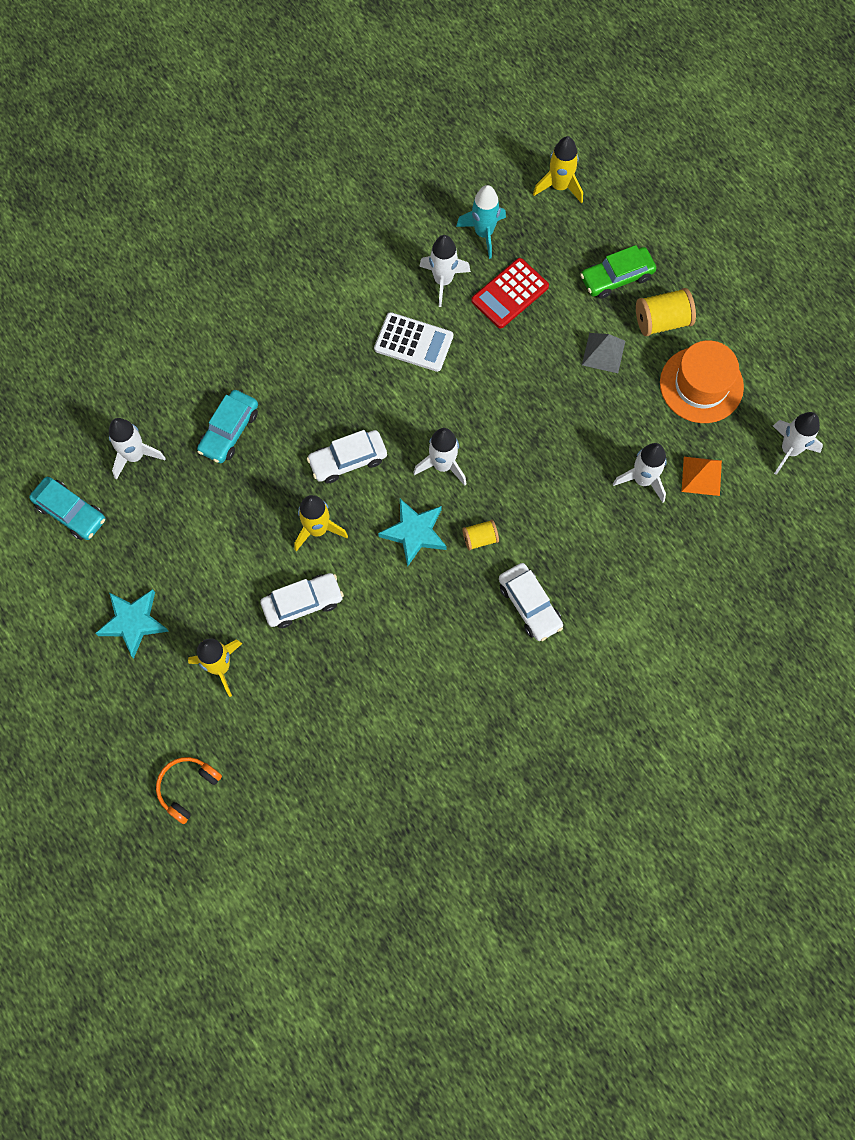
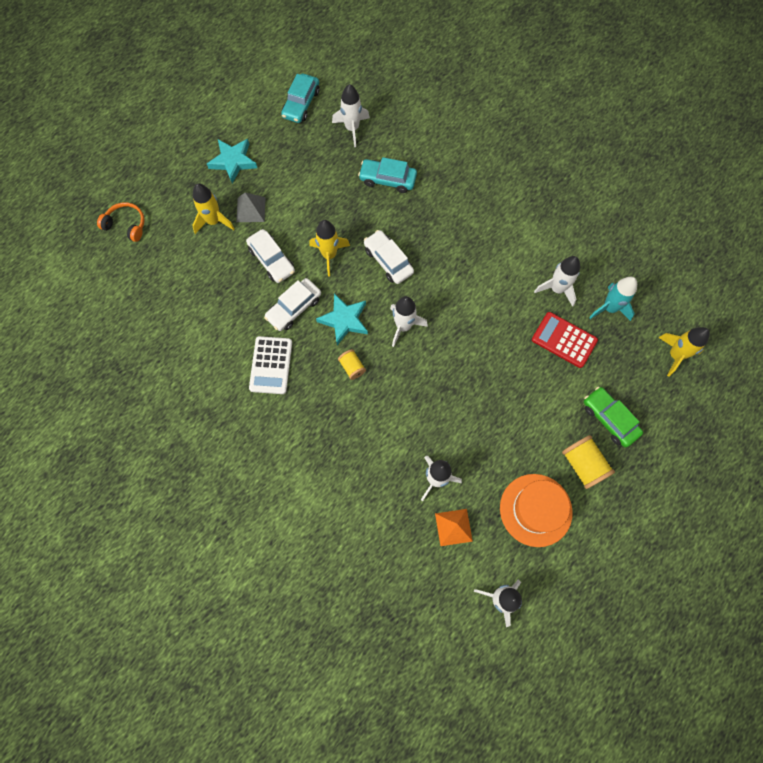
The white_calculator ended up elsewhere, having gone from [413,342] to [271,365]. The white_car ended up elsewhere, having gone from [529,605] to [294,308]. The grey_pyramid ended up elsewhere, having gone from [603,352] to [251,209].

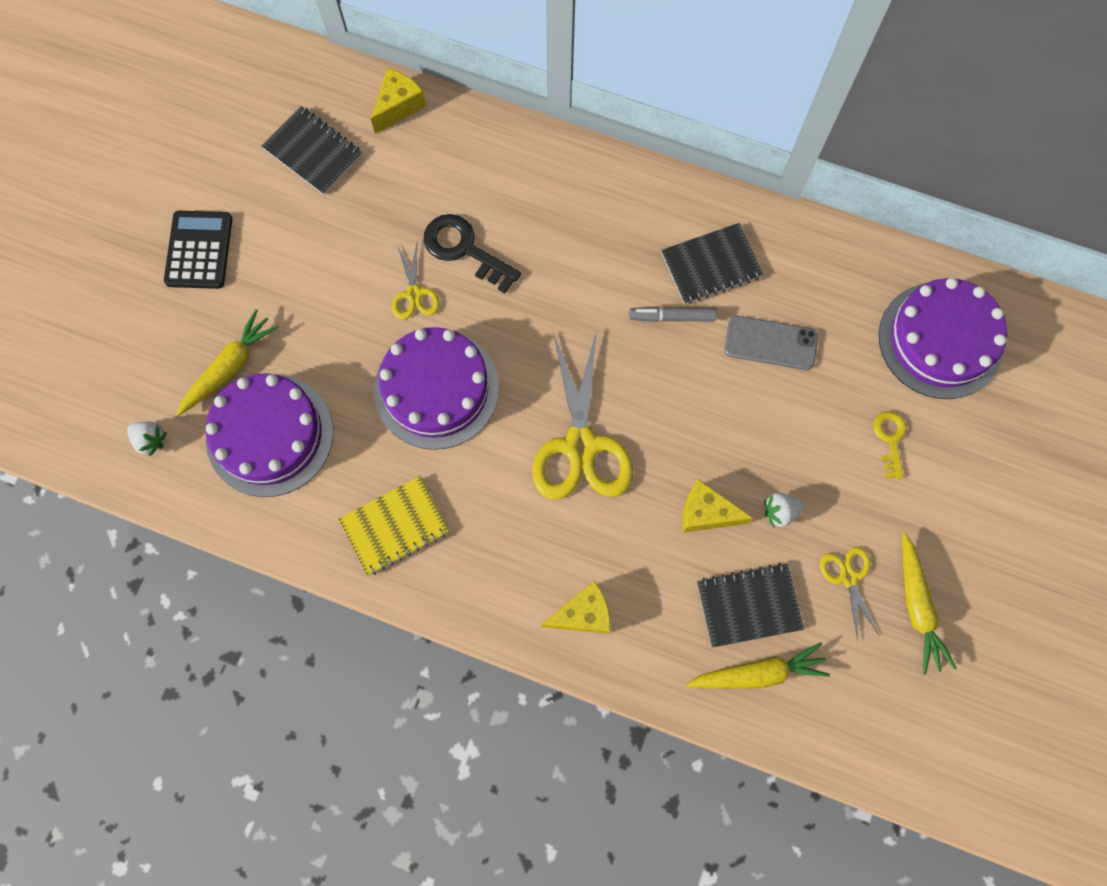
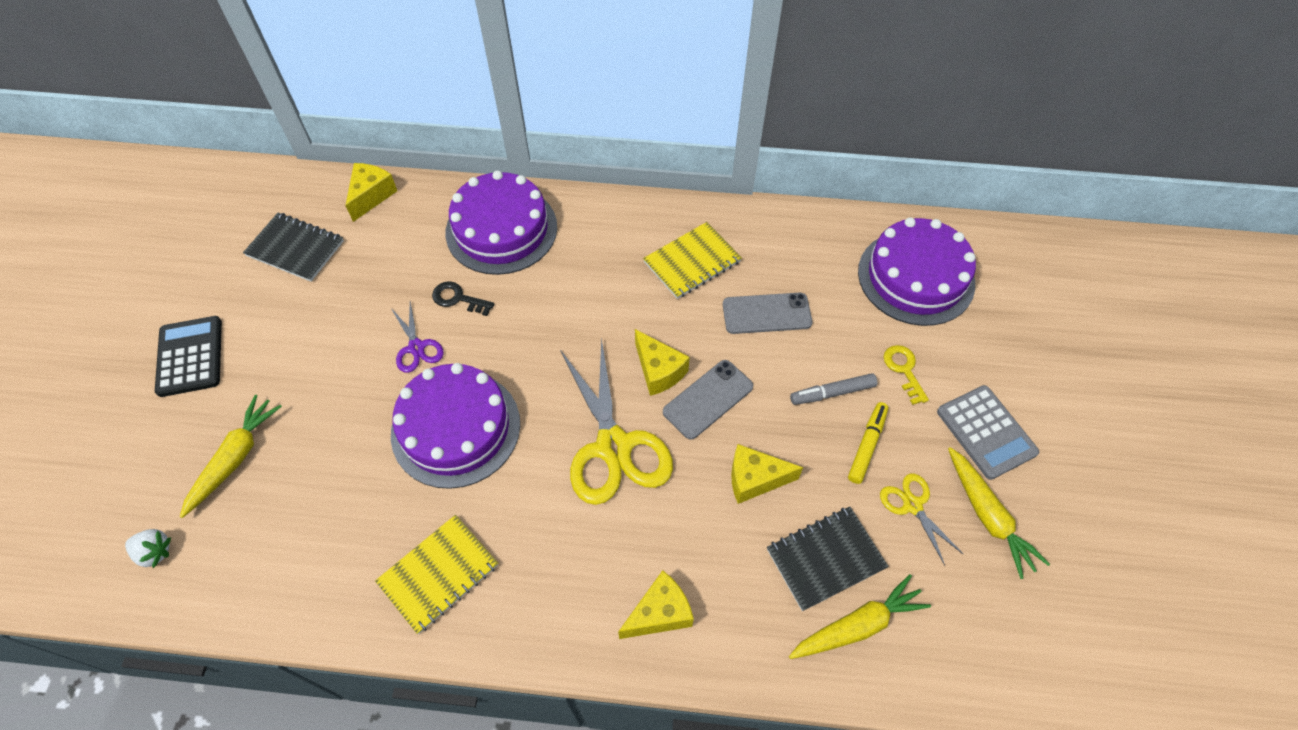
The second view lost the white_strawberry at [780,512]. The second view gained the yellow_cheese at [659,371]. The second view gained the grey_phone at [708,399]. The second view gained the yellow_marker at [867,445]. The second view gained the grey_calculator at [986,432]. The purple_cake ended up elsewhere, having gone from [270,435] to [501,229]. The grey_marker ended up elsewhere, having gone from [672,317] to [832,393]. What was the yellow_scissors at [414,294] turned into the purple_scissors at [416,347]. What was the black_notebook at [711,265] turned into the yellow_notebook at [692,262]. The size of the black_key at [464,249] changed by a factor of 0.61.

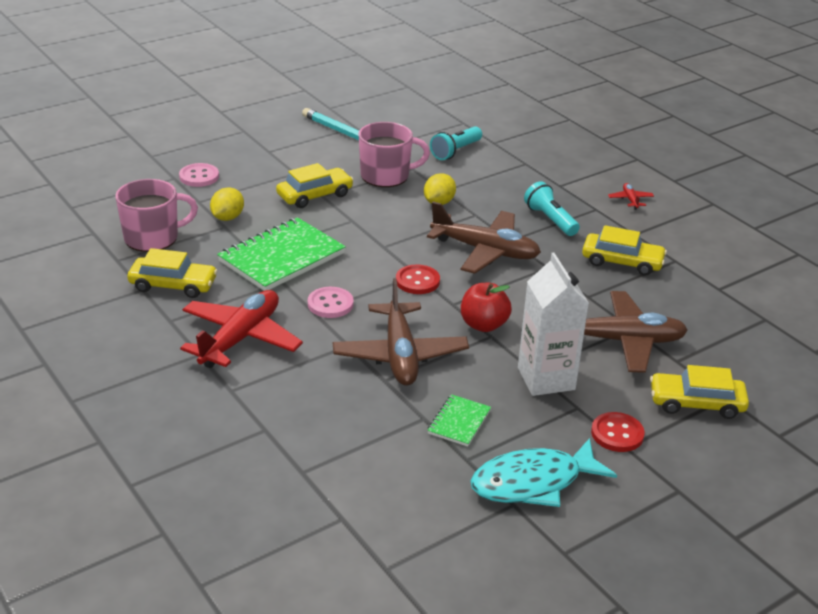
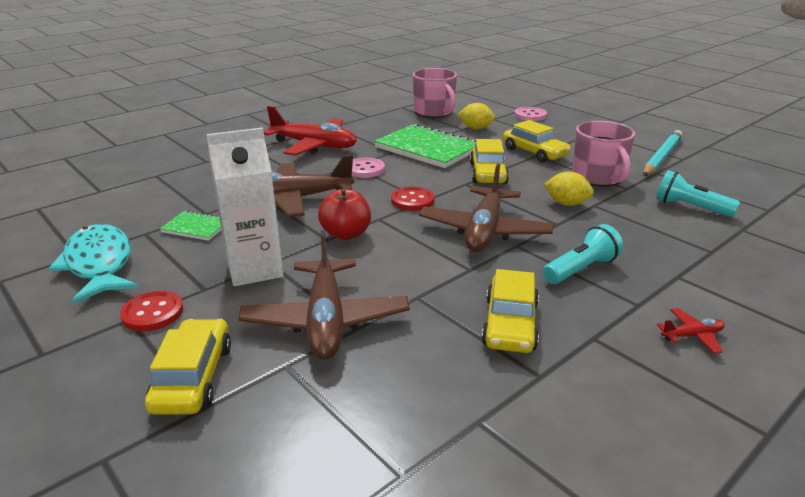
The yellow_car ended up elsewhere, having gone from [173,285] to [488,173].

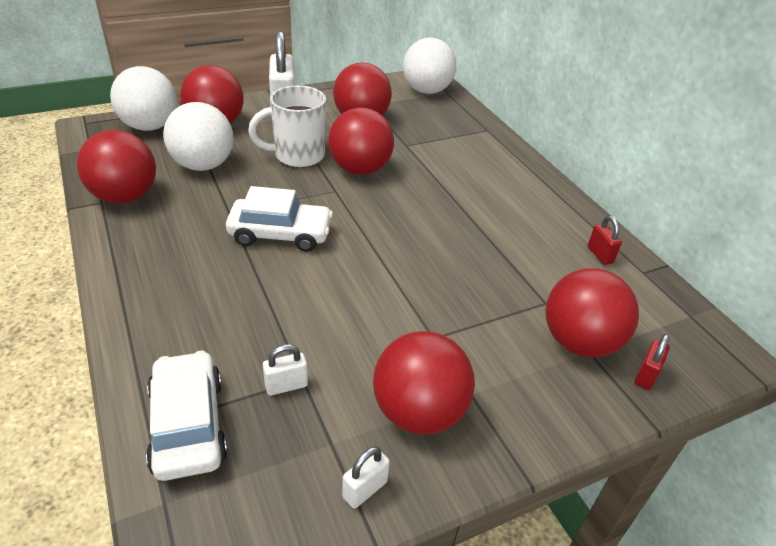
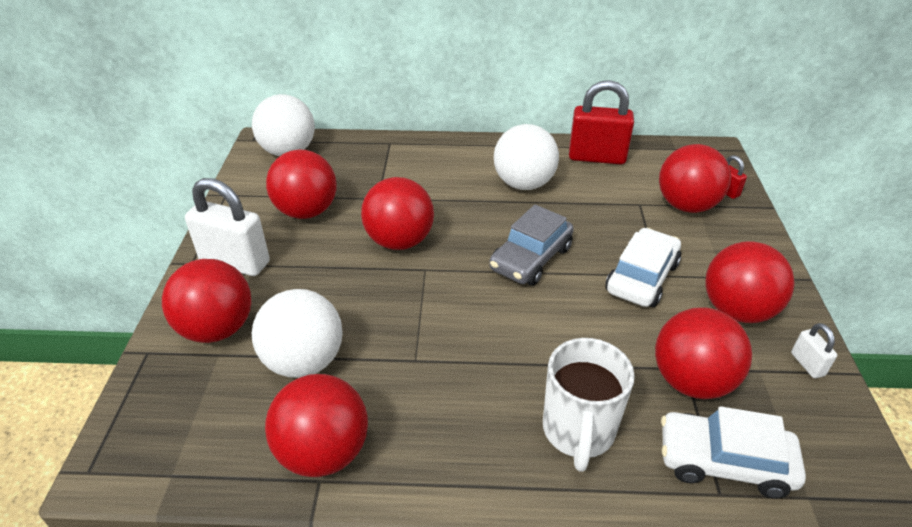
The second view gained the grey_car at [531,258]. The white_ball ended up elsewhere, having gone from [150,126] to [524,184]. The white_car ended up elsewhere, having gone from [280,234] to [641,277]. The white_mug ended up elsewhere, having gone from [297,156] to [578,432]. Where the white_padlock stood at [286,385], the red_ball came to stand at [691,381]. The size of the red_padlock at [600,255] changed by a factor of 2.16.

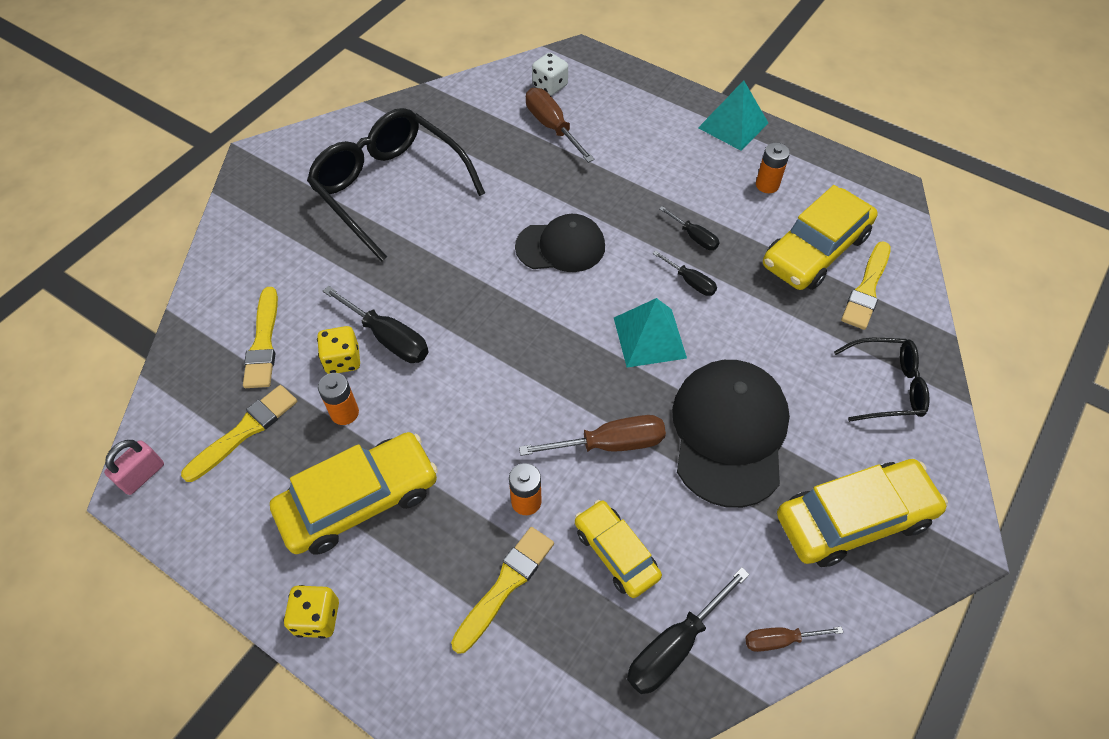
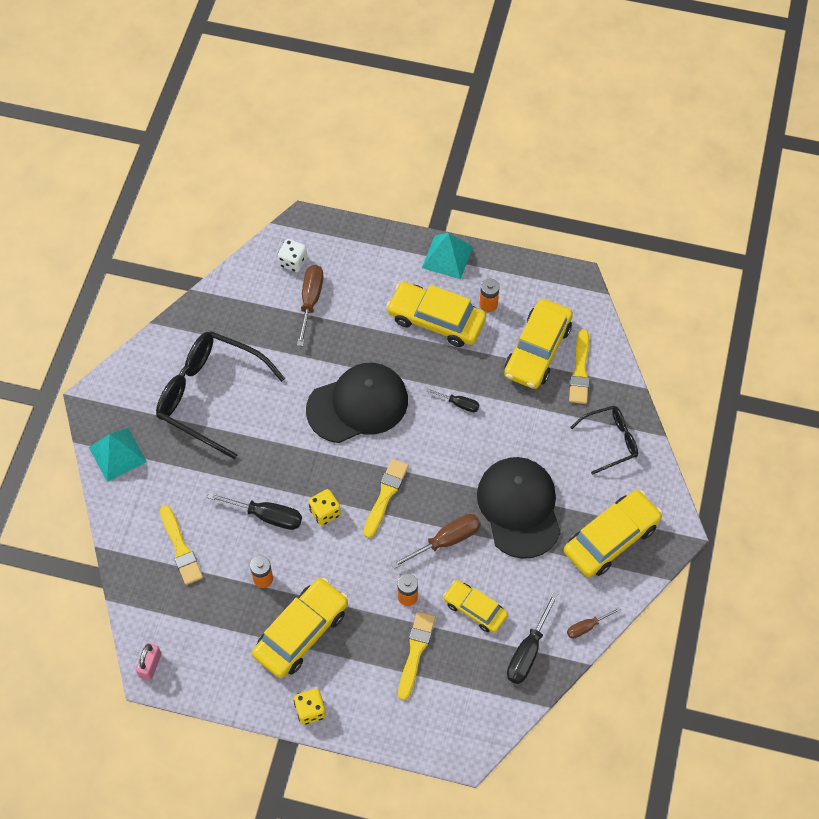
The second view lost the black_screwdriver at [694,237]. The second view gained the yellow_car at [436,320]. The yellow_brush ended up elsewhere, having gone from [245,431] to [385,495]. The yellow_dice ended up elsewhere, having gone from [342,360] to [325,512]. The turquoise_pyramid ended up elsewhere, having gone from [649,337] to [117,454]. The brown_screwdriver at [552,127] ended up facing another way, 60 degrees clockwise from before. The size of the black_cap at [561,246] changed by a factor of 1.53.

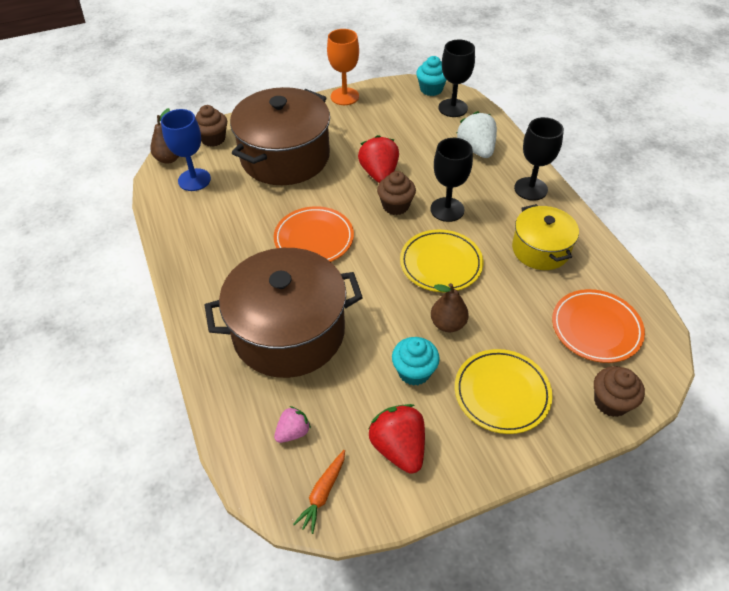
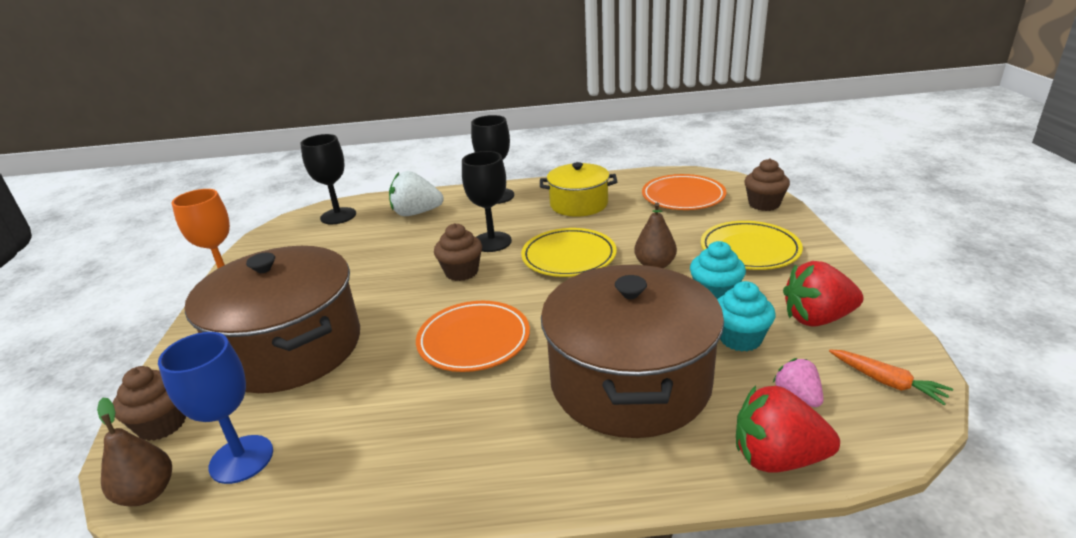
The red_strawberry ended up elsewhere, having gone from [379,174] to [777,458]. The turquoise_cupcake ended up elsewhere, having gone from [431,89] to [740,338].

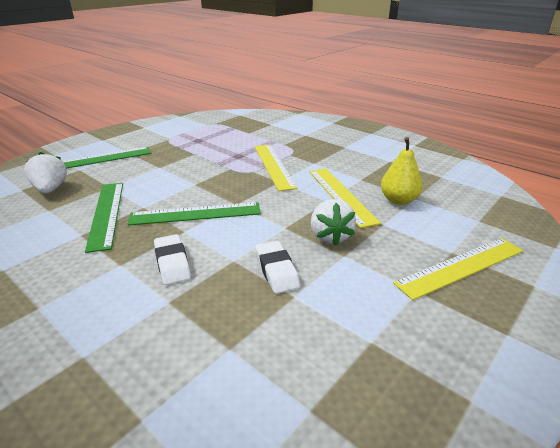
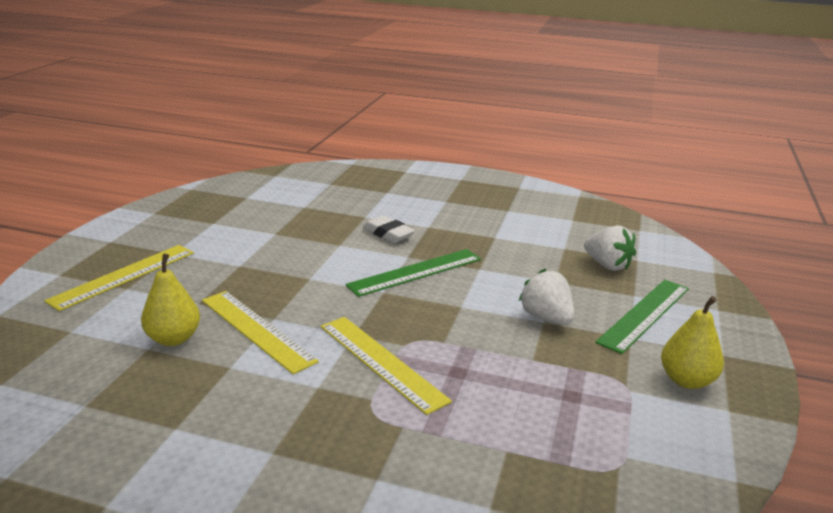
The second view lost the green_ruler at [106,214]. The second view lost the white_eraser at [277,270]. The second view gained the yellow_pear at [686,380]. The white_strawberry ended up elsewhere, having gone from [330,236] to [546,318].

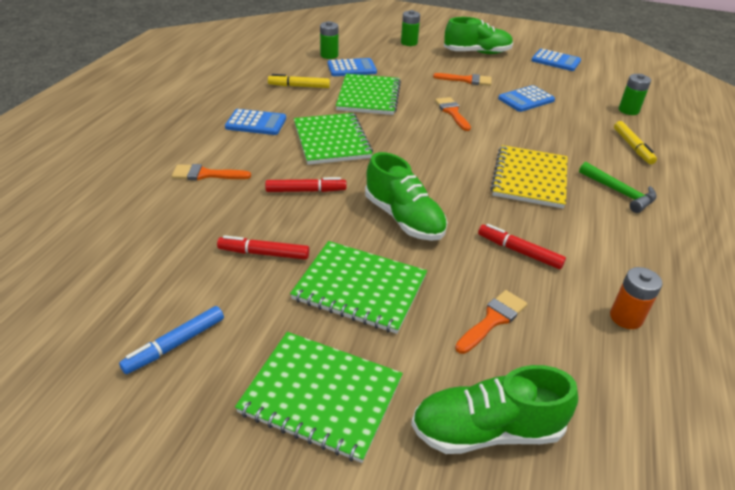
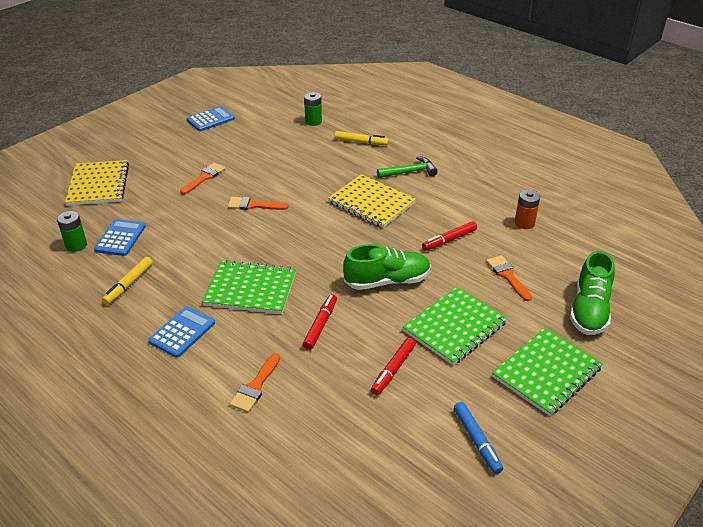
The second view lost the green_notebook at [368,96]. The second view lost the green_shoe at [477,53]. The second view lost the blue_calculator at [526,99]. Where the green_battery stood at [409,43], the yellow_notebook came to stand at [98,184].

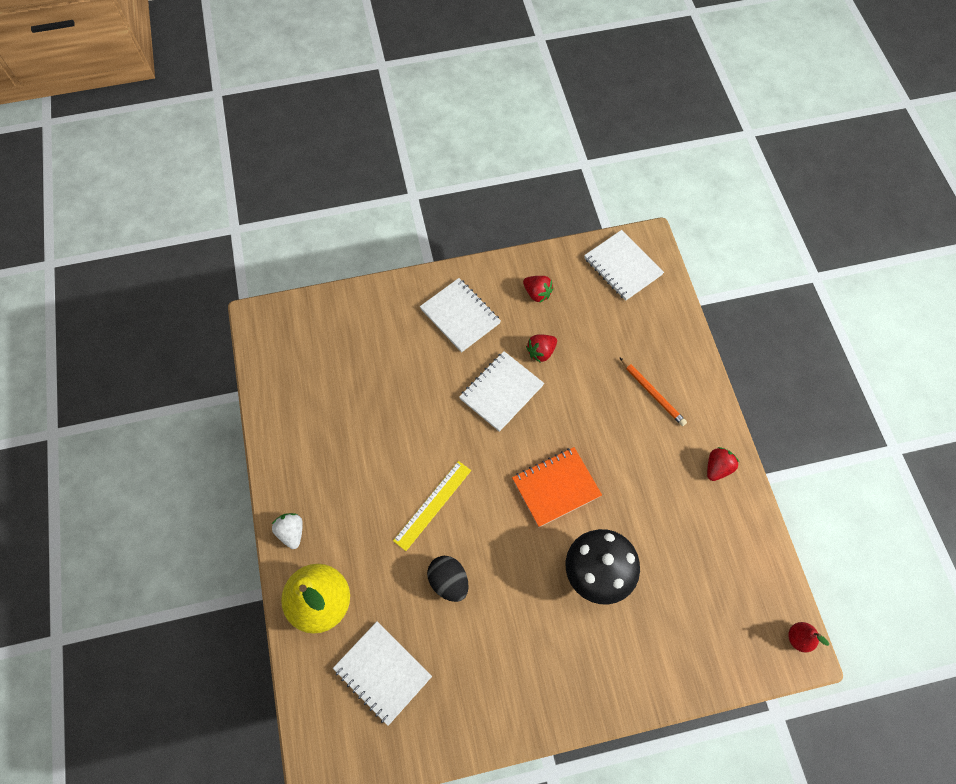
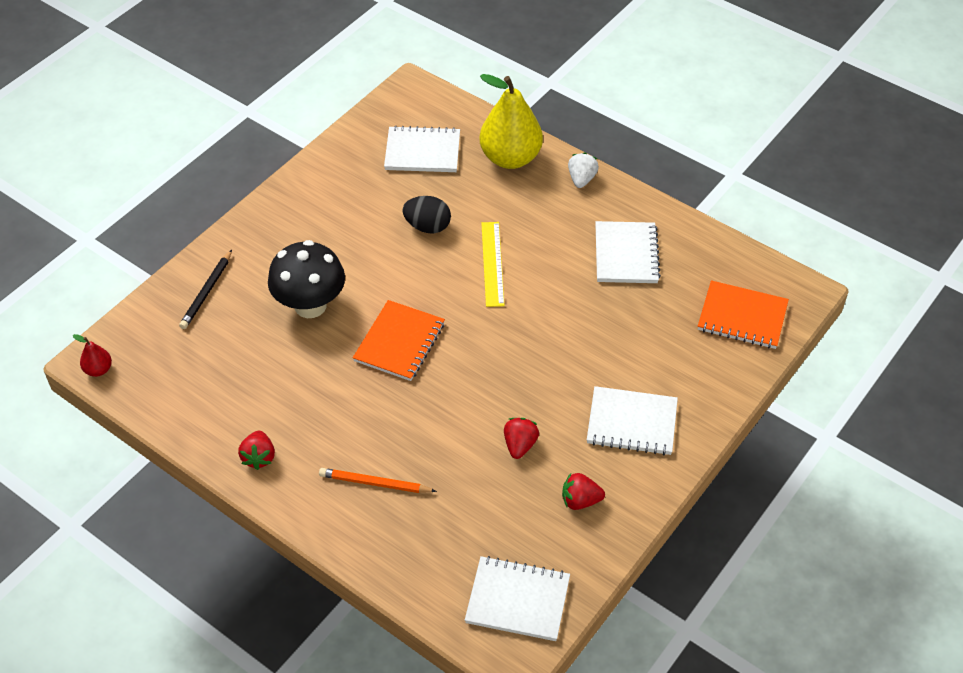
The second view gained the black_pencil at [207,292]. The second view gained the orange_notebook at [742,317]. The white_notebook ended up elsewhere, having gone from [501,392] to [626,254]. The white_strawberry at [291,532] ended up facing another way, 105 degrees counterclockwise from before.

